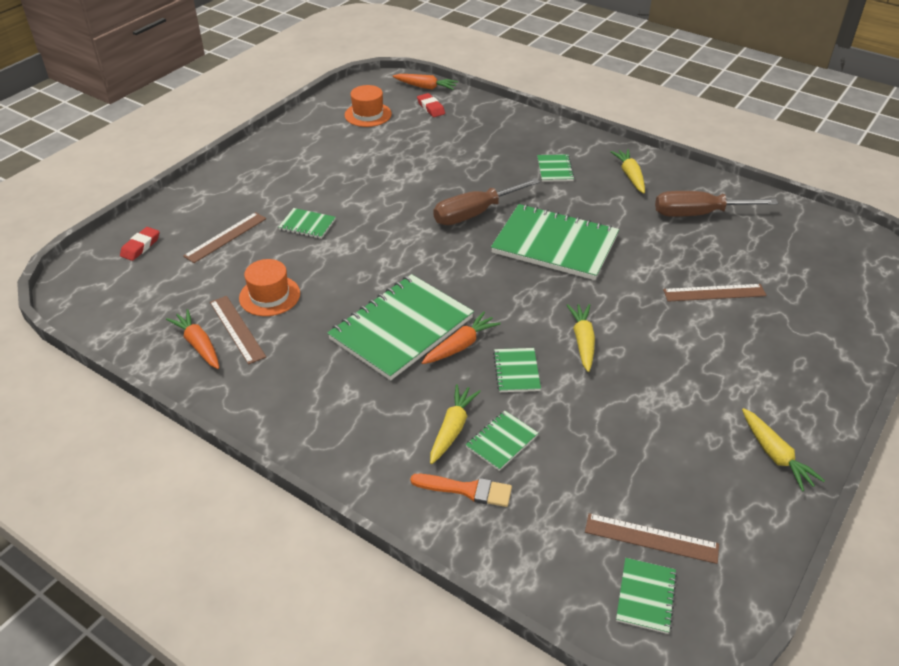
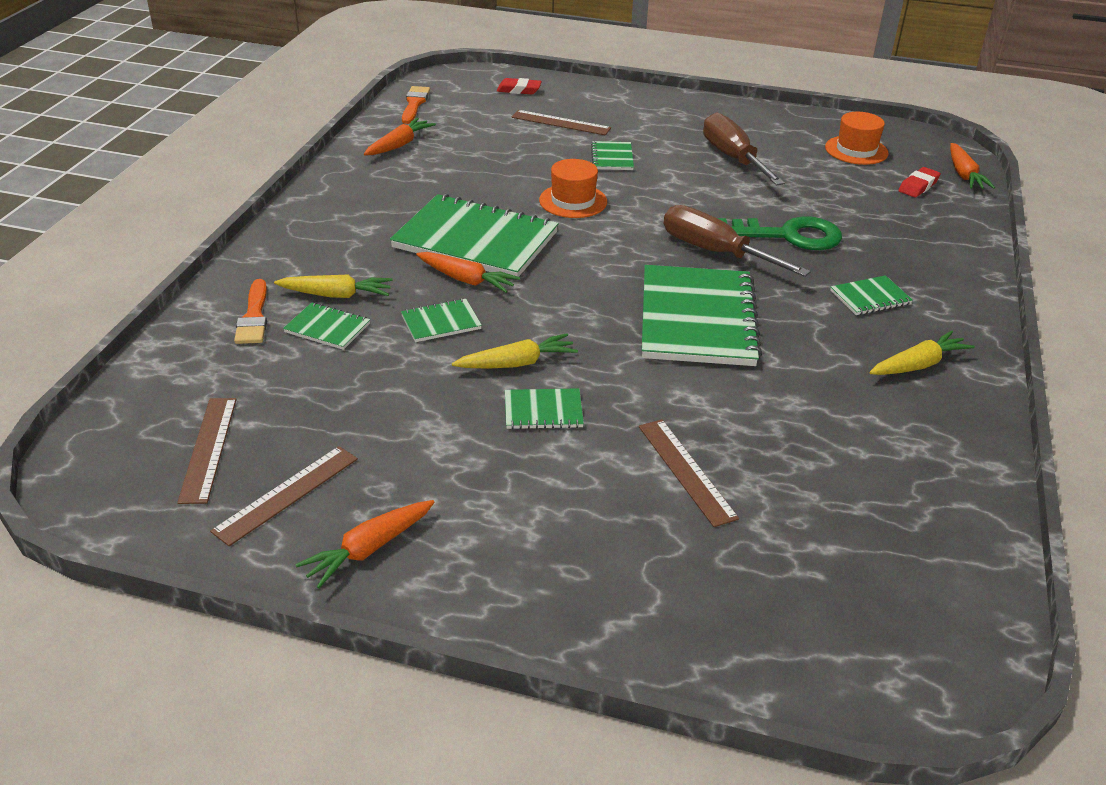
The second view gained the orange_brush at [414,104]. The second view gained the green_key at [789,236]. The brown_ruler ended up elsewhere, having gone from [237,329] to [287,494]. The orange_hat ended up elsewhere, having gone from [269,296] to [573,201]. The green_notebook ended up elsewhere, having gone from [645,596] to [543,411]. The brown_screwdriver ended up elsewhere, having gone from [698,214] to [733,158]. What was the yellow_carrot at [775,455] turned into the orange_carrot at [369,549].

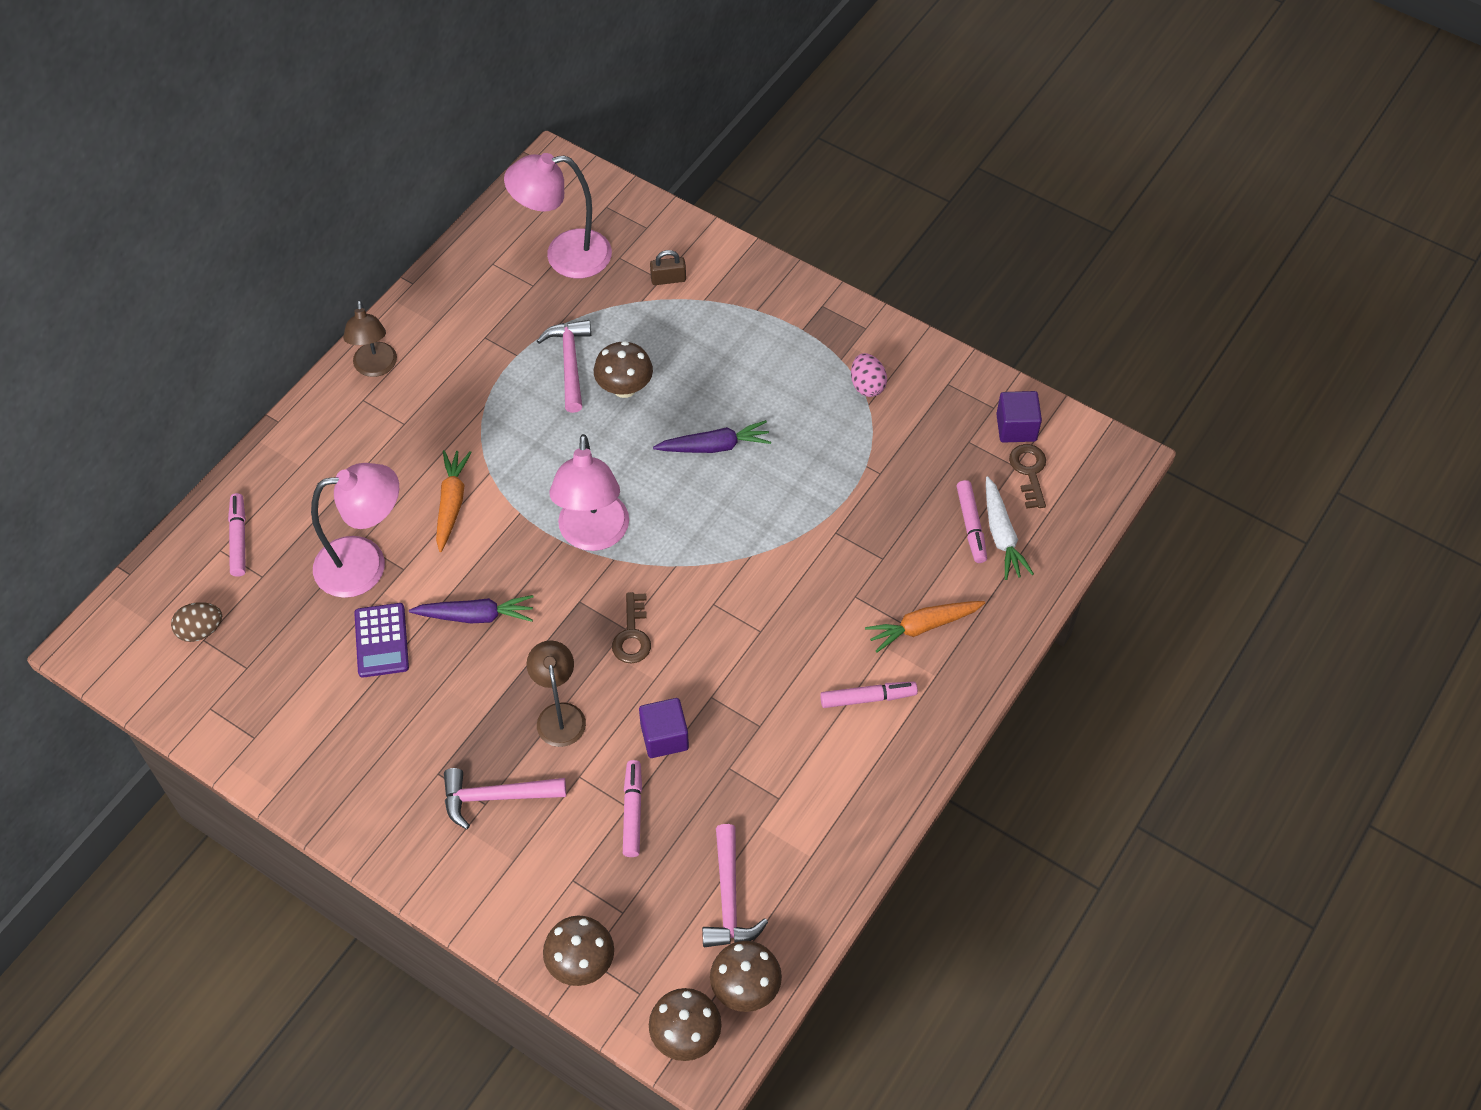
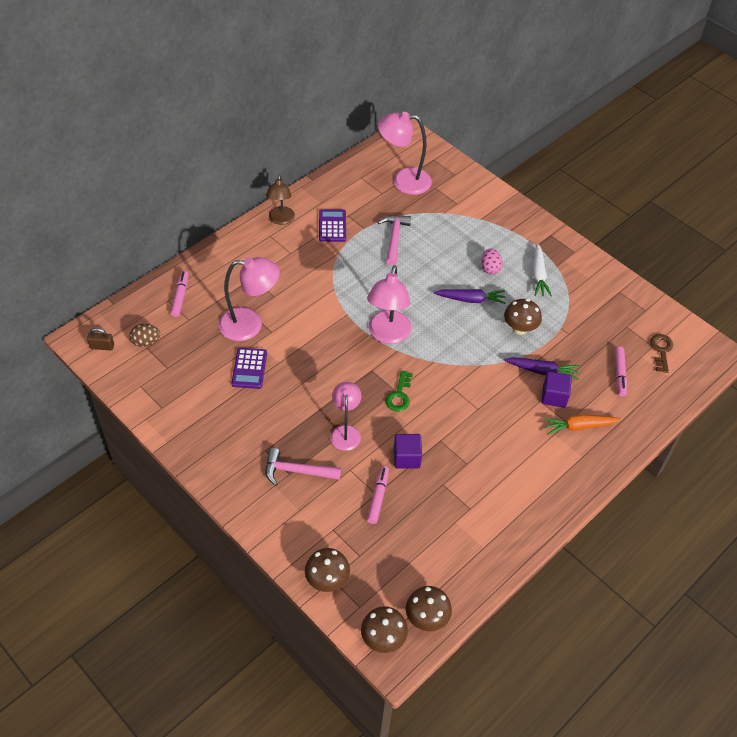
The second view lost the orange_carrot at [451,503]. The second view lost the pink_hammer at [729,898]. The second view lost the pink_marker at [868,698]. The second view gained the purple_calculator at [332,226]. The purple_carrot ended up elsewhere, having gone from [475,616] to [542,371]. The brown_mushroom ended up elsewhere, having gone from [624,388] to [519,328]. The brown_padlock ended up elsewhere, having gone from [668,279] to [102,346]. The pink_egg ended up elsewhere, having gone from [867,385] to [490,268]. The white_carrot ended up elsewhere, having gone from [1001,535] to [538,275]. The purple_cube ended up elsewhere, having gone from [1016,427] to [554,396]. What was the brown_lamp at [559,715] turned into the pink_lamp at [345,432]. What was the brown_key at [632,635] turned into the green_key at [399,395].

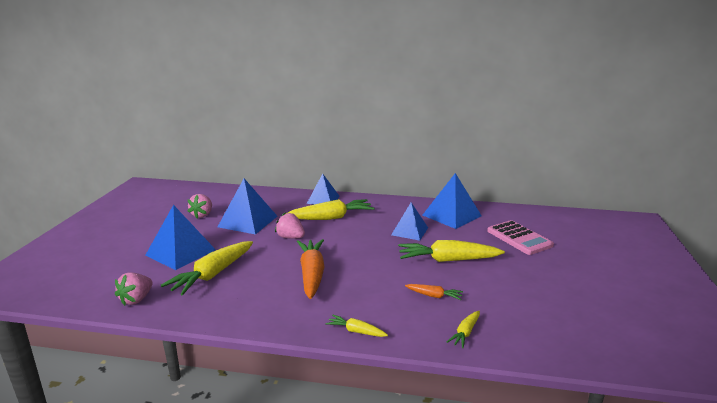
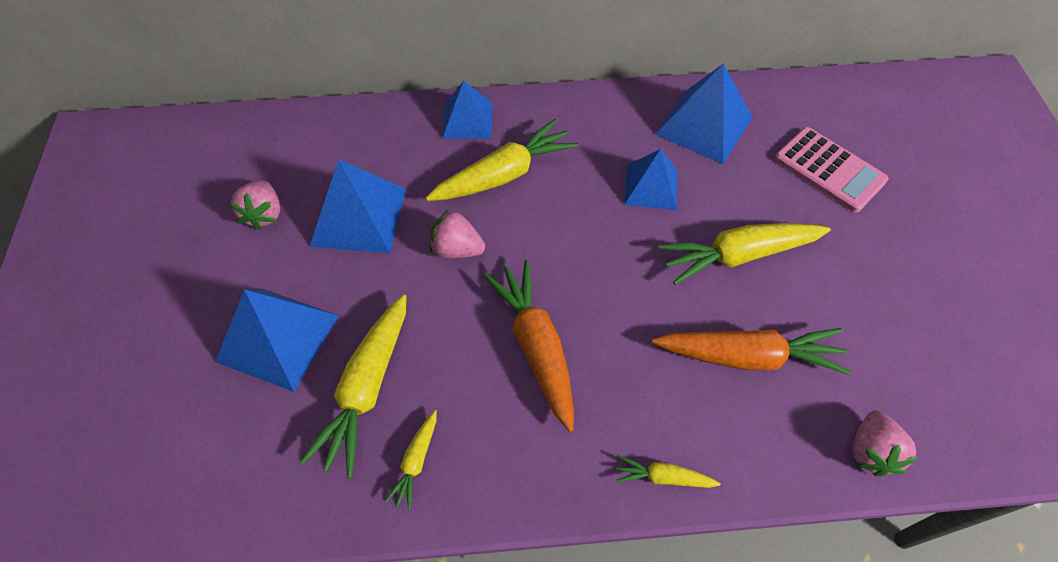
The pink_strawberry ended up elsewhere, having gone from [136,299] to [871,451]. The yellow_carrot ended up elsewhere, having gone from [465,333] to [416,462]. The size of the orange_carrot at [434,296] changed by a factor of 2.02.

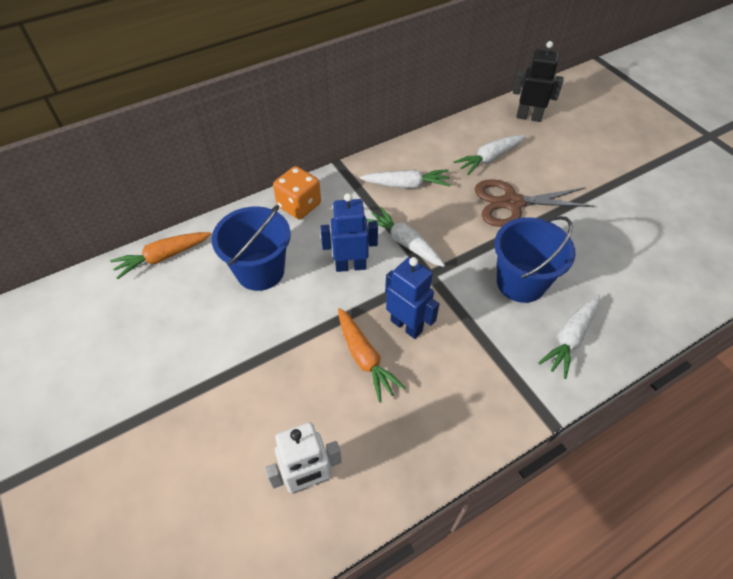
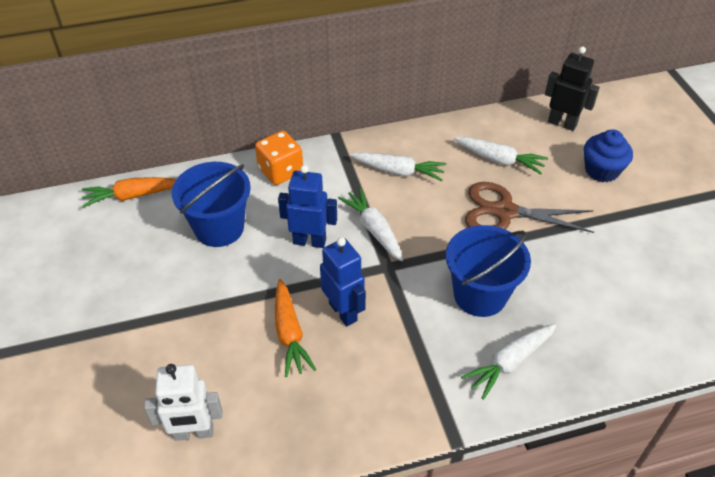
The second view gained the blue_cupcake at [601,170]. The white_carrot at [489,158] ended up facing another way, 135 degrees counterclockwise from before.

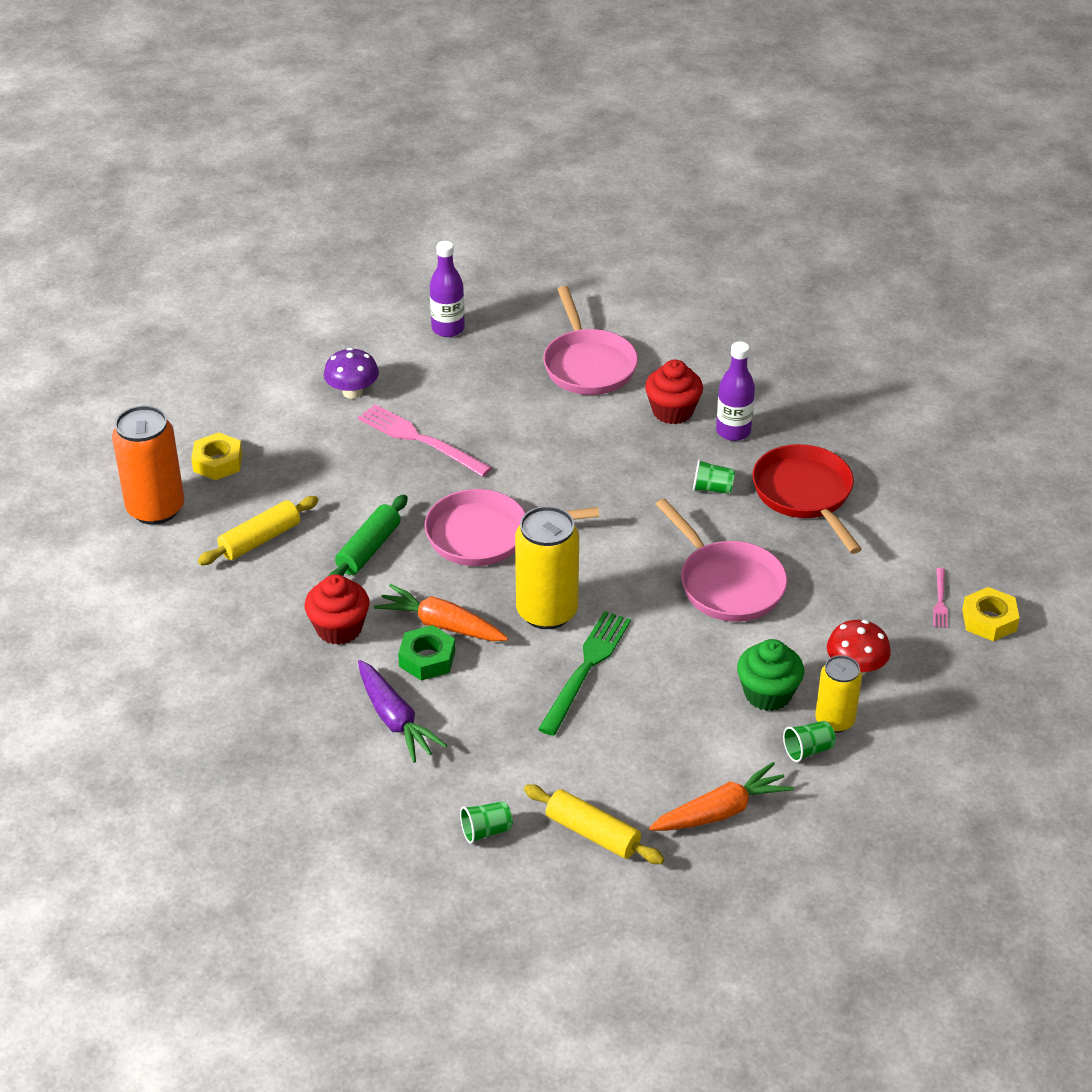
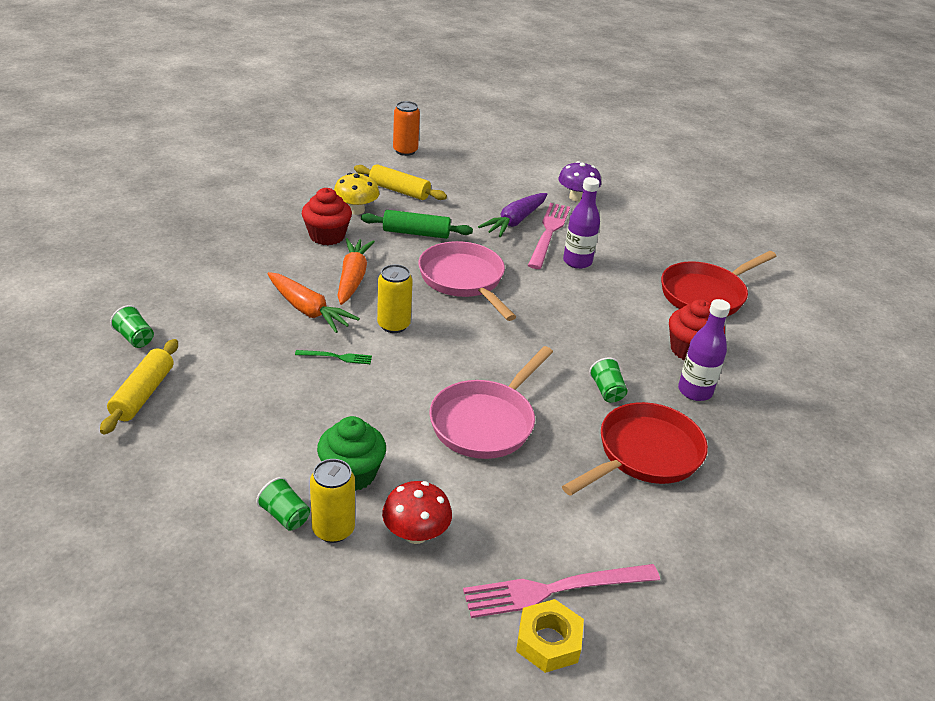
The second view lost the yellow_nut at [218,462]. The second view lost the green_nut at [427,659]. The second view gained the yellow_mushroom at [356,210]. The purple_carrot ended up elsewhere, having gone from [395,719] to [515,221]. The purple_bottle ended up elsewhere, having gone from [448,329] to [577,262]. The orange_carrot ended up elsewhere, having gone from [720,811] to [308,310]. What was the pink_pan at [588,365] turned into the red_pan at [706,294]. The size of the orange_can at [156,509] changed by a factor of 0.61. The size of the yellow_can at [547,612] changed by a factor of 0.61. The size of the green_fork at [586,668] changed by a factor of 0.48. The size of the pink_fork at [940,600] changed by a factor of 2.06.

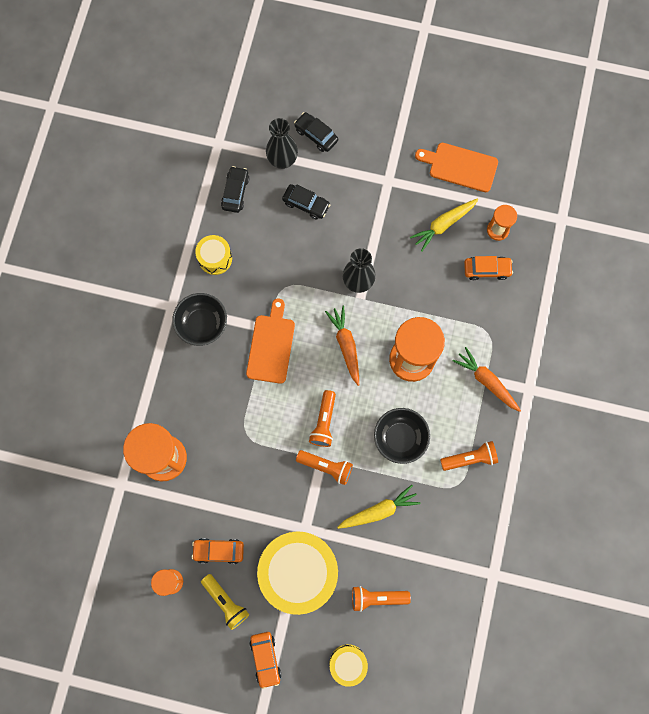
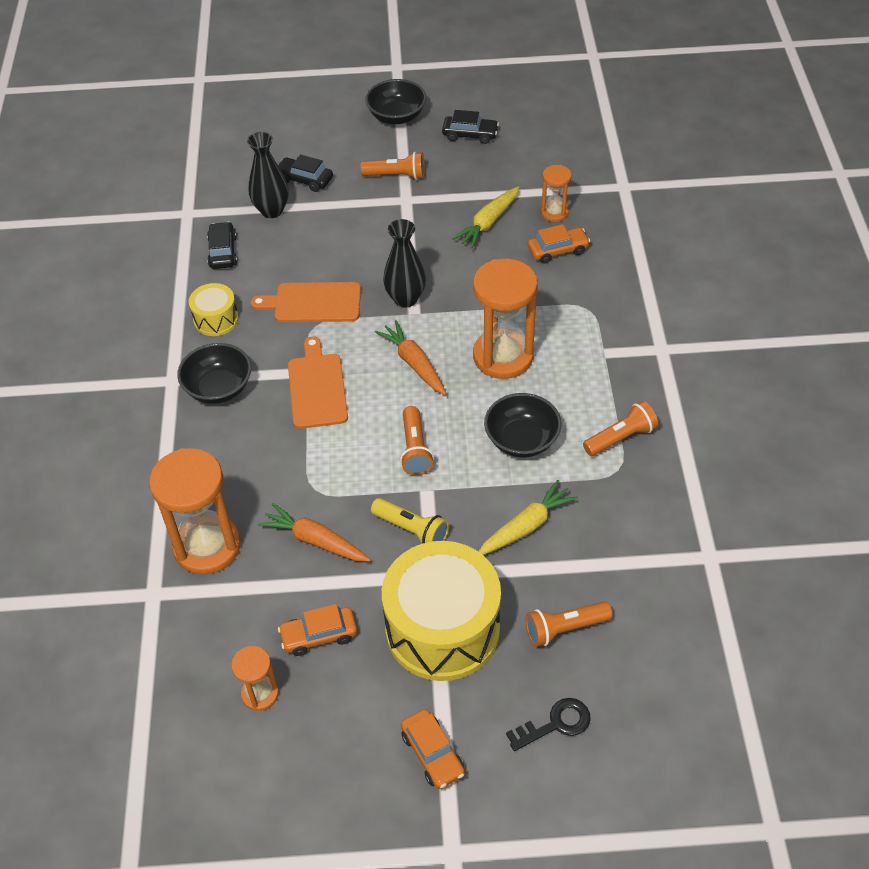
The second view gained the black_bowl at [396,116]. The yellow_flashlight ended up elsewhere, having gone from [226,602] to [412,530]. The black_car ended up elsewhere, having gone from [306,204] to [470,135]. The orange_flashlight ended up elsewhere, having gone from [326,467] to [396,175]. The orange_cutting_board ended up elsewhere, having gone from [460,166] to [313,303]. The orange_carrot ended up elsewhere, having gone from [486,381] to [315,541]. Where the yellow_drum stood at [348,663], the black_key came to stand at [555,724].

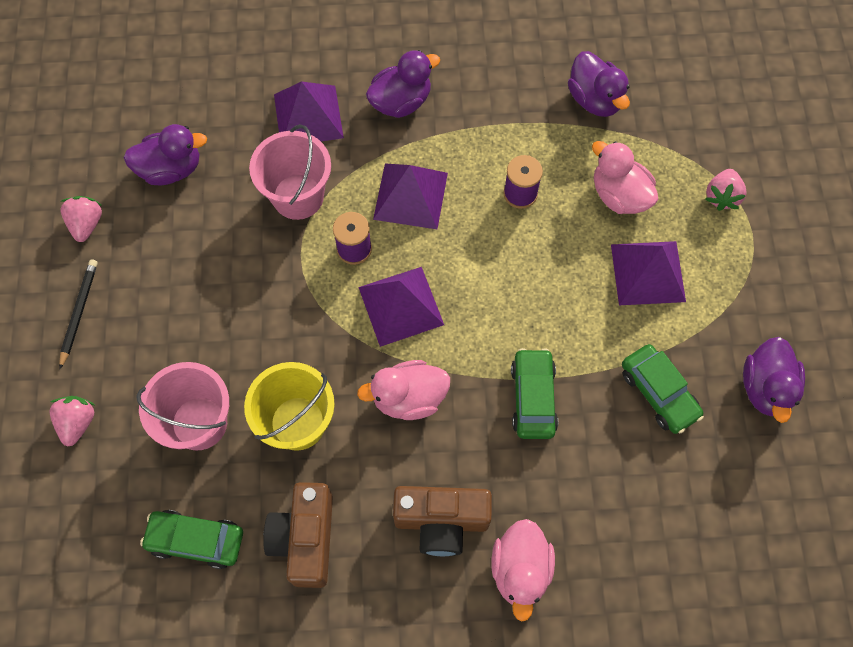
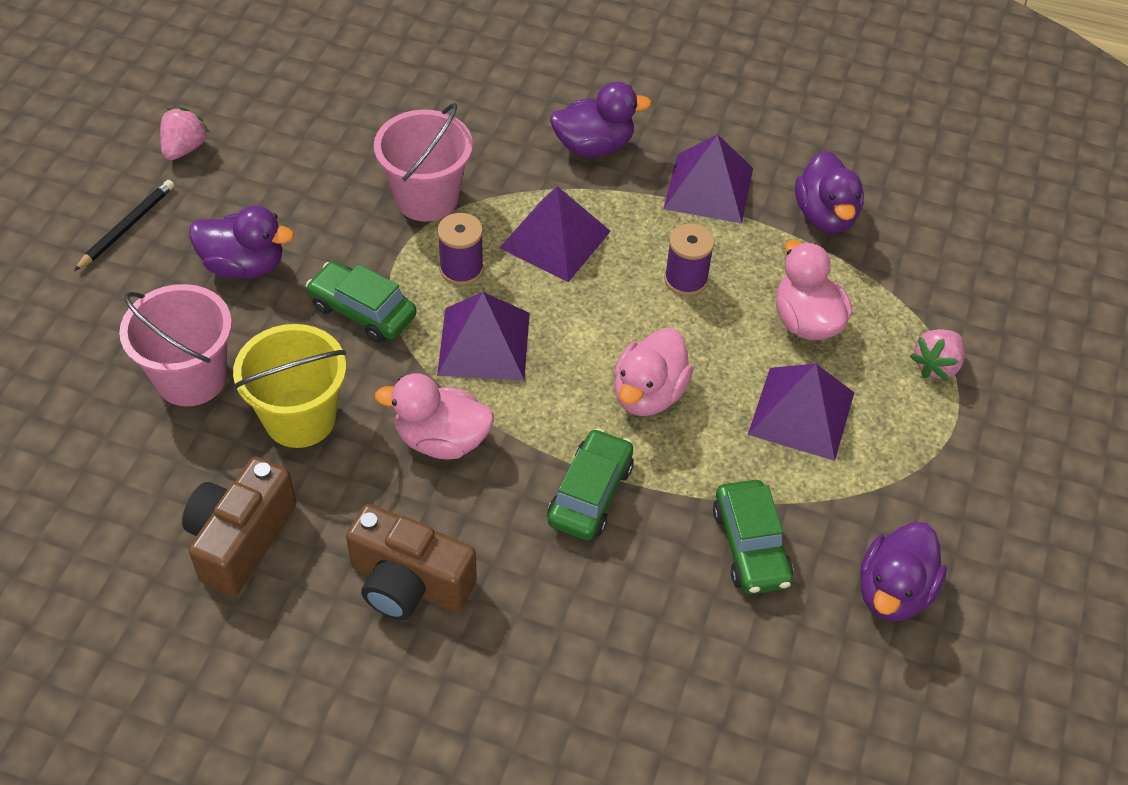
The second view lost the pink_strawberry at [77,423]. The purple_duck ended up elsewhere, having gone from [171,169] to [244,265]. The green_car ended up elsewhere, having gone from [196,540] to [362,311]. The purple_pyramid ended up elsewhere, having gone from [308,115] to [709,188]. The pink_duck ended up elsewhere, having gone from [520,570] to [648,394].

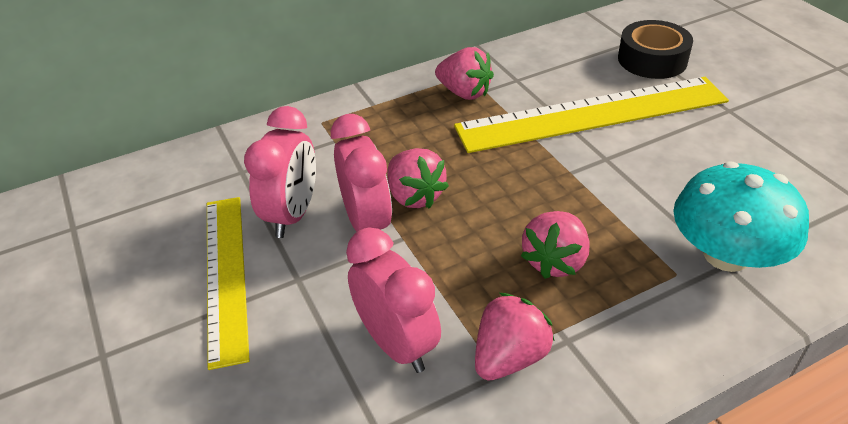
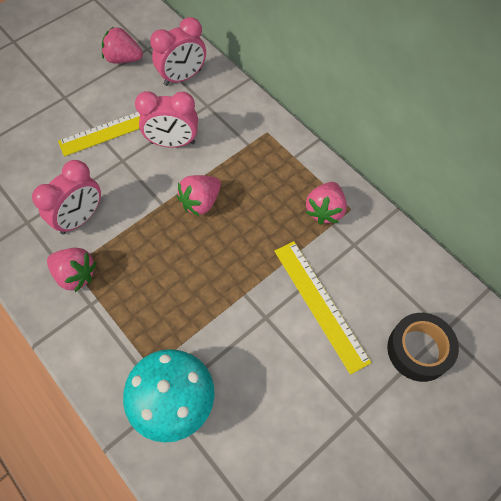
The pink_clock ended up elsewhere, having gone from [367,223] to [182,77]. The pink_strawberry ended up elsewhere, having gone from [555,261] to [123,59]. The size of the yellow_ruler at [592,114] changed by a factor of 0.65.

